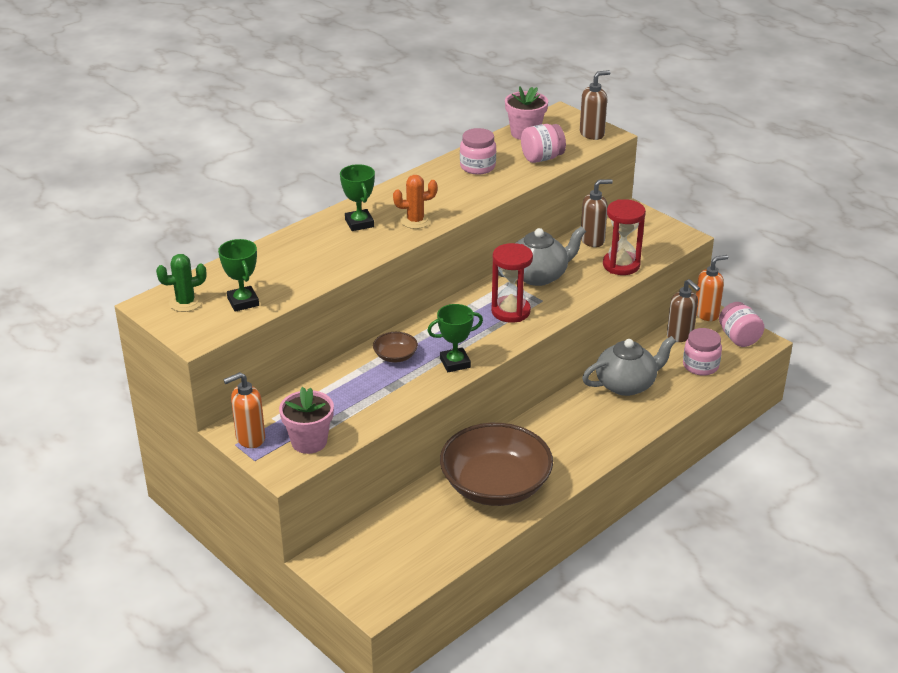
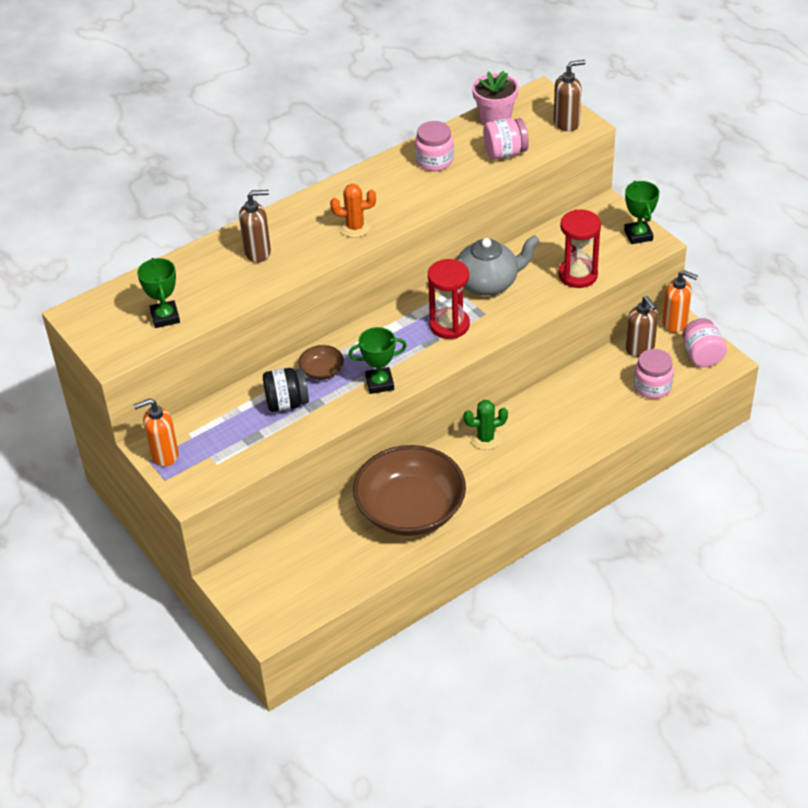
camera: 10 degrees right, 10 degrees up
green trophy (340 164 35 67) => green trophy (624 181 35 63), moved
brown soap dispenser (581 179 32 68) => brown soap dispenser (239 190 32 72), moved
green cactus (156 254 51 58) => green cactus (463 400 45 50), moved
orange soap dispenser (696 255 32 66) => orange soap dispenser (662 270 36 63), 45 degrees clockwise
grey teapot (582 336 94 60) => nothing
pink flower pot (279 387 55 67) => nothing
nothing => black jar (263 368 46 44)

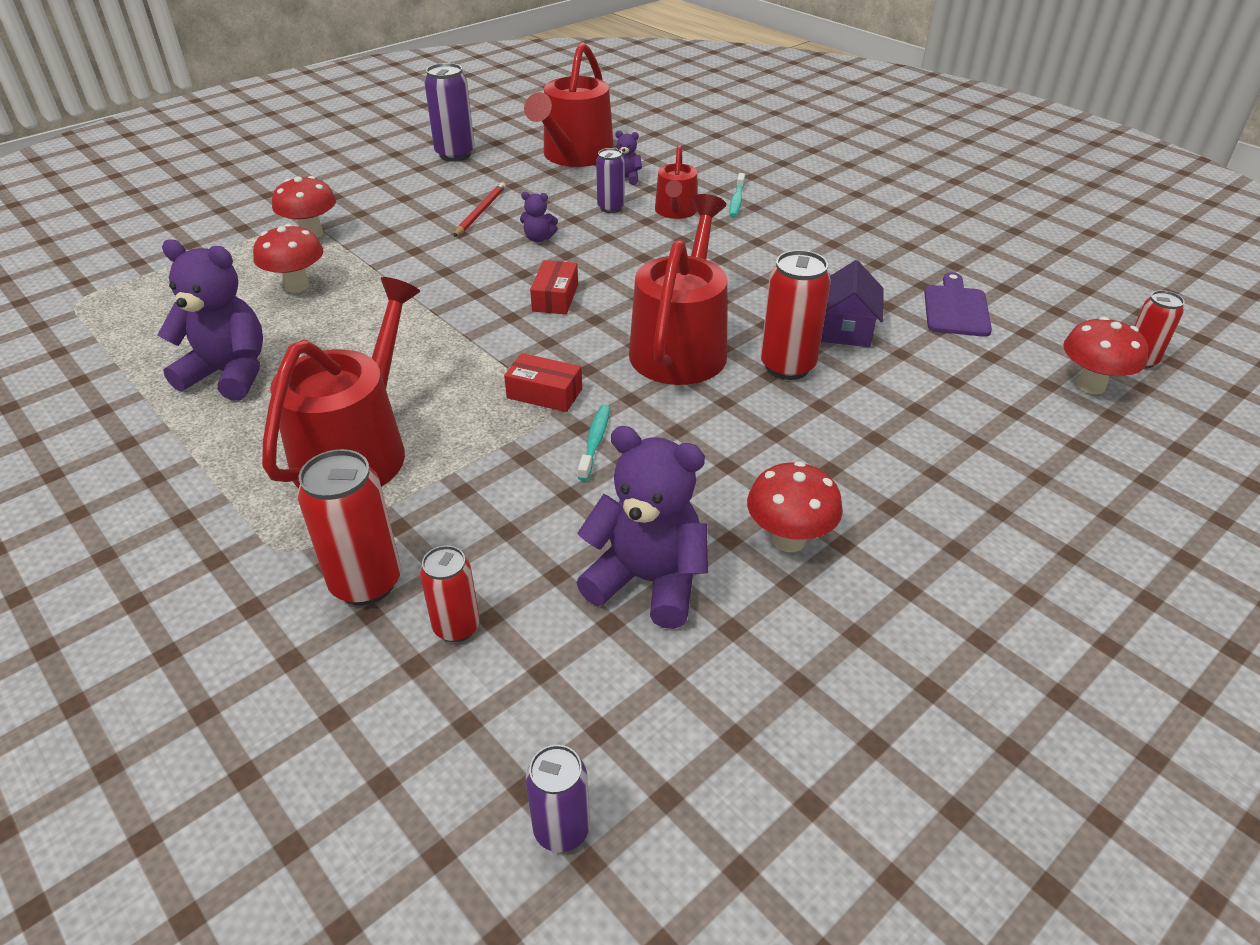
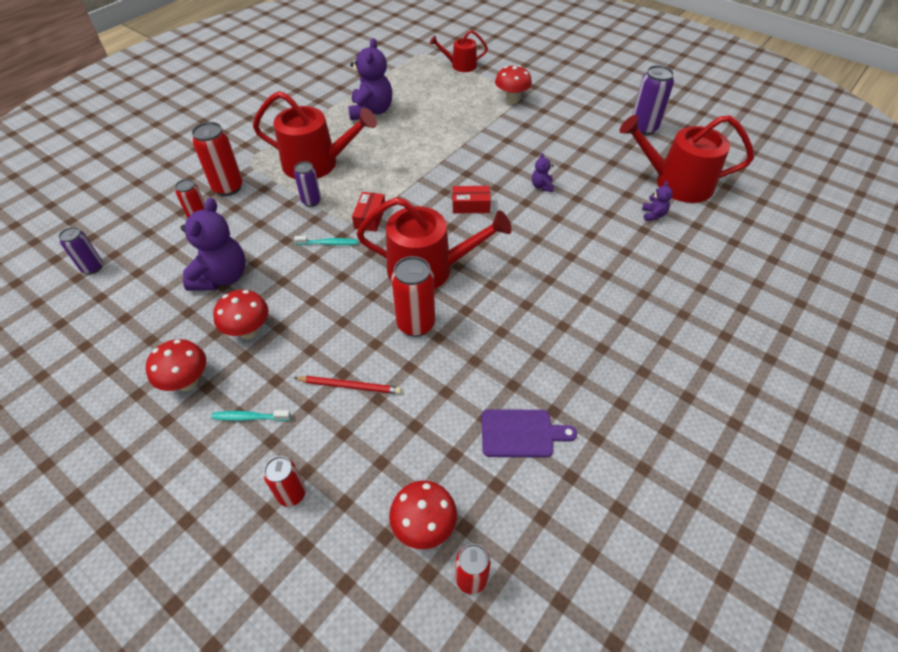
camera: 80 degrees right, 10 degrees up
red watering can (655 145 43 74) => red watering can (430 30 58 42), moved
purple can (596 148 29 65) => purple can (294 161 27 46), moved
turquoise toothbrush (729 173 16 44) => turquoise toothbrush (211 410 80 11), moved
red pencil (454 182 52 55) => red pencil (294 376 108 18), moved
red mushroom (253 224 70 69) => red mushroom (146 339 60 52), moved
purple house (821 260 63 87) => nothing
nothing => red can (264 456 42 51)

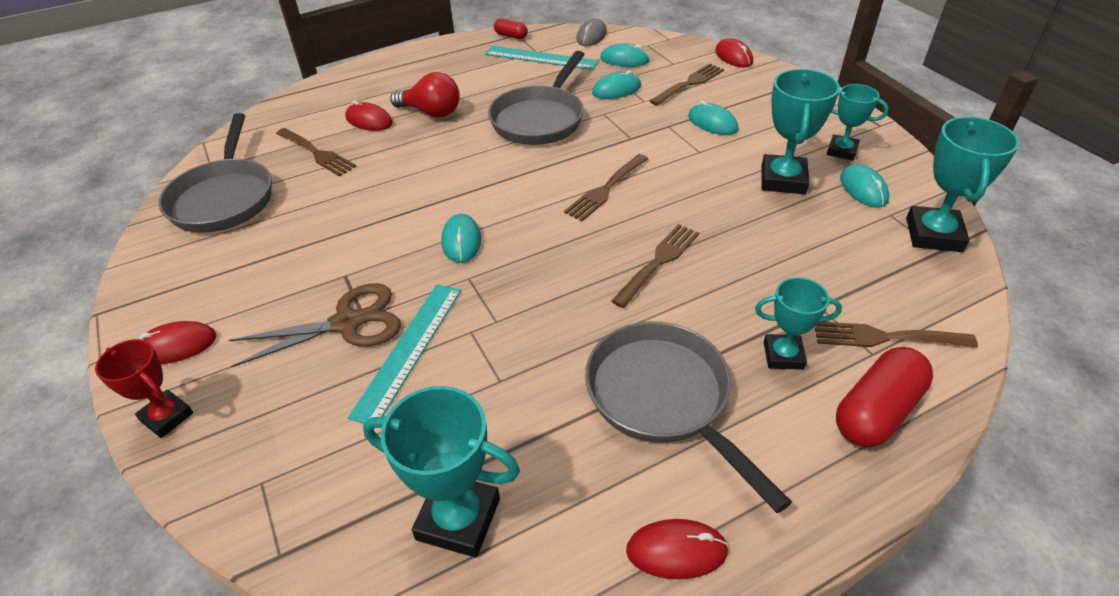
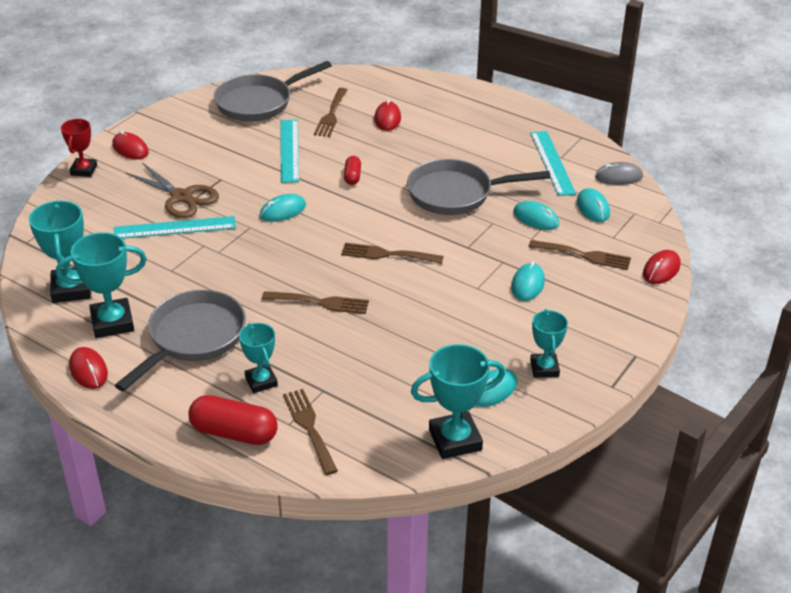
camera: 60 degrees right, 5 degrees down
red capsule (494 18 34 21) => red capsule (344 156 17 29), moved
turquoise trophy (761 69 79 125) => turquoise trophy (56 232 91 106), moved
red light bulb (390 72 70 46) => nothing
nothing => turquoise ruler (281 120 18 63)

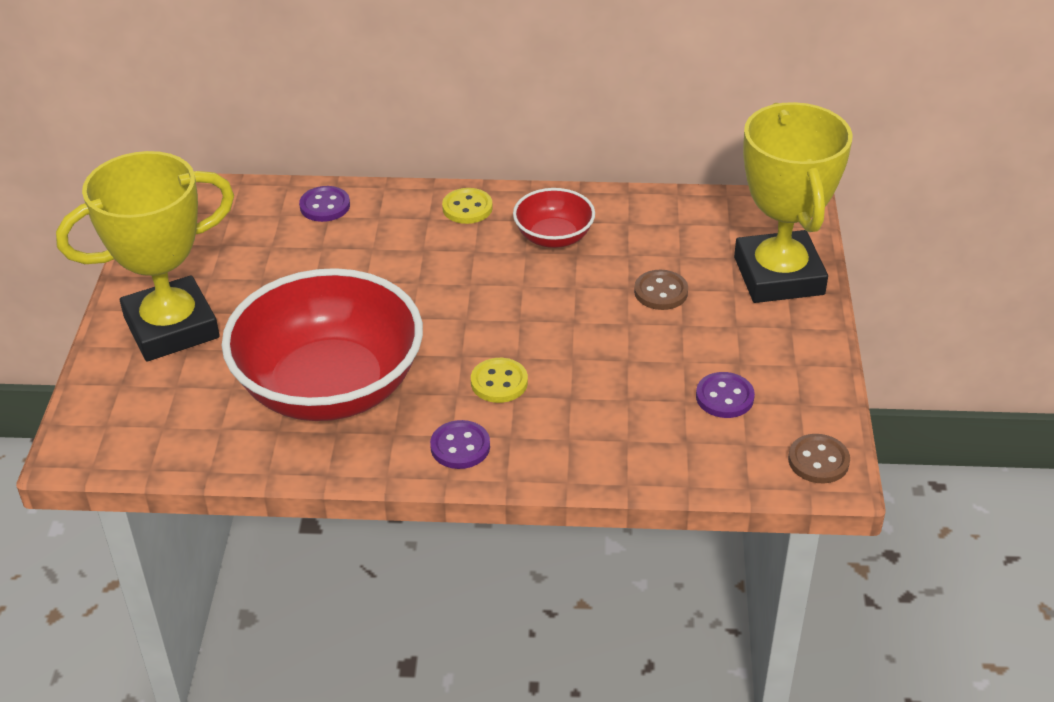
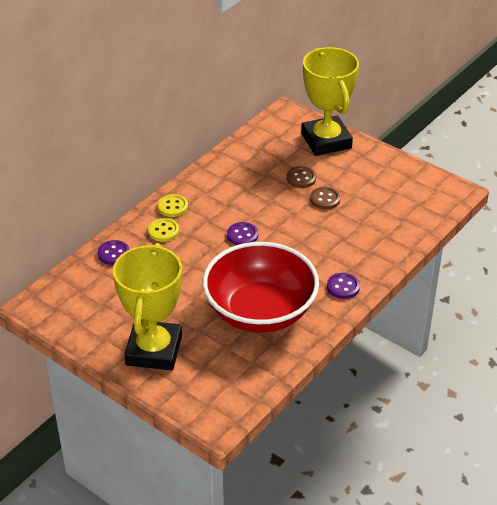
camera: 55 degrees left, 0 degrees up
yellow trophy (734 102 118 201) => yellow trophy (301 47 58 109), 45 degrees clockwise
red bowl (513 188 82 60) => nothing
yellow button (471 358 57 45) => yellow button (148 218 31 24), moved
purple button (696 372 59 46) => purple button (227 222 31 23), moved
brown button (788 434 62 50) => brown button (310 187 30 22), moved

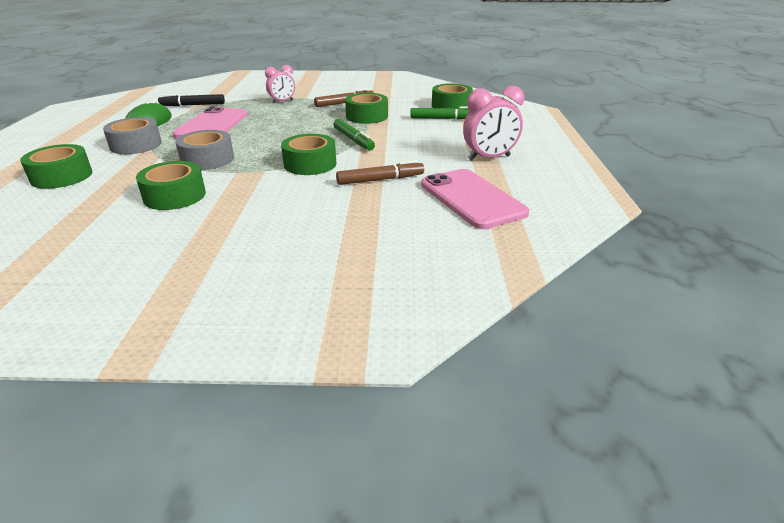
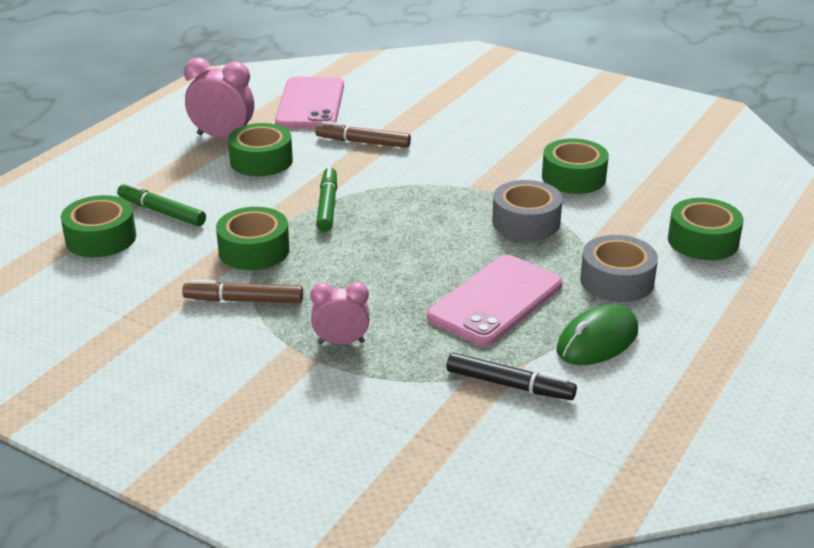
camera: 150 degrees left, 0 degrees up
green tape (281 134 55 41) => green tape (228 123 65 53), moved

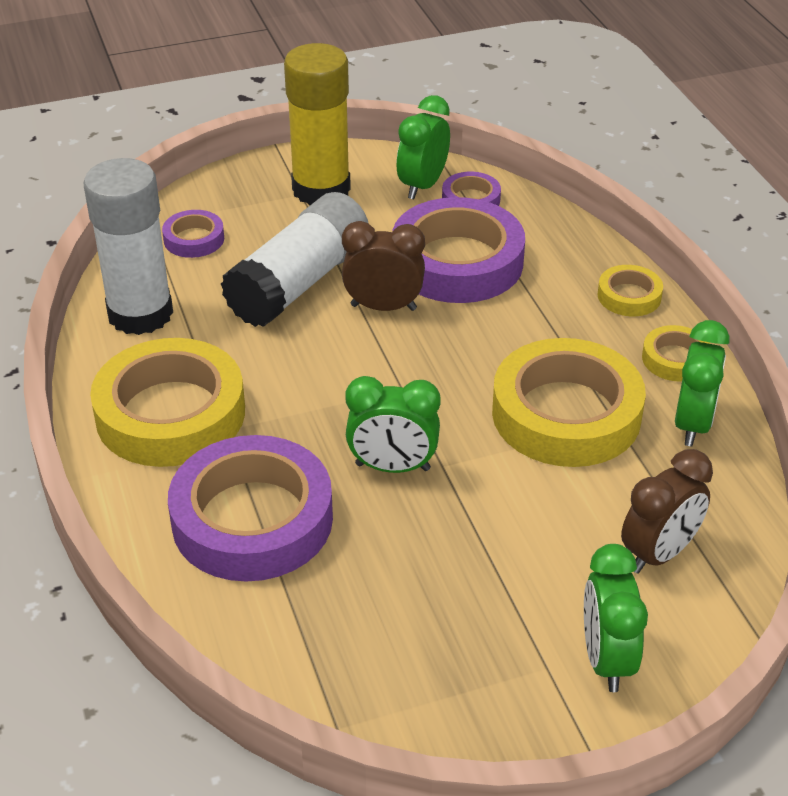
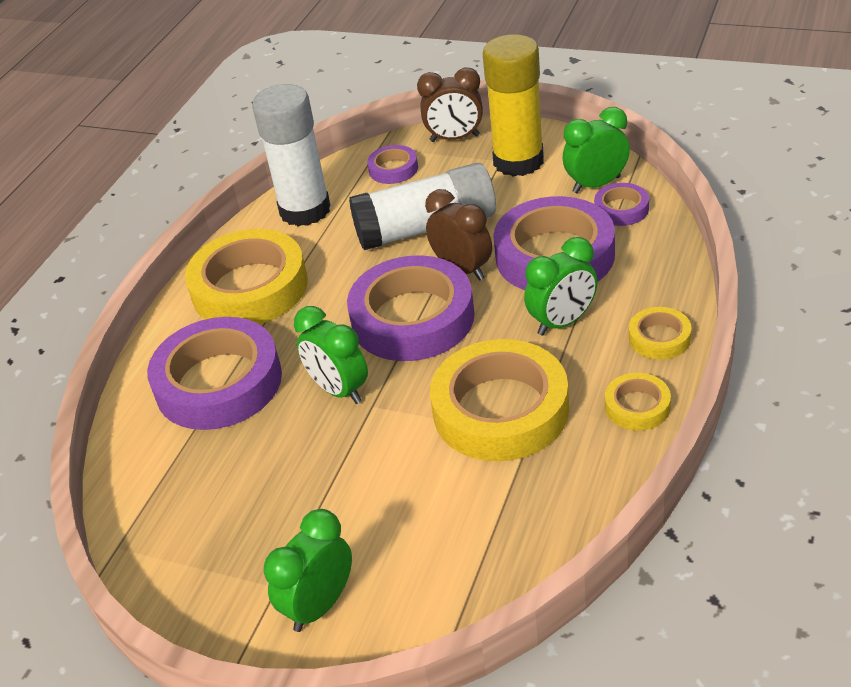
camera: 45 degrees right, 0 degrees up
green clock (675 320 54 126) => green clock (524 237 73 99), moved
brown clock (621 449 92 125) => brown clock (417 68 66 74), moved
nothing => purple tape (347 255 127 106)

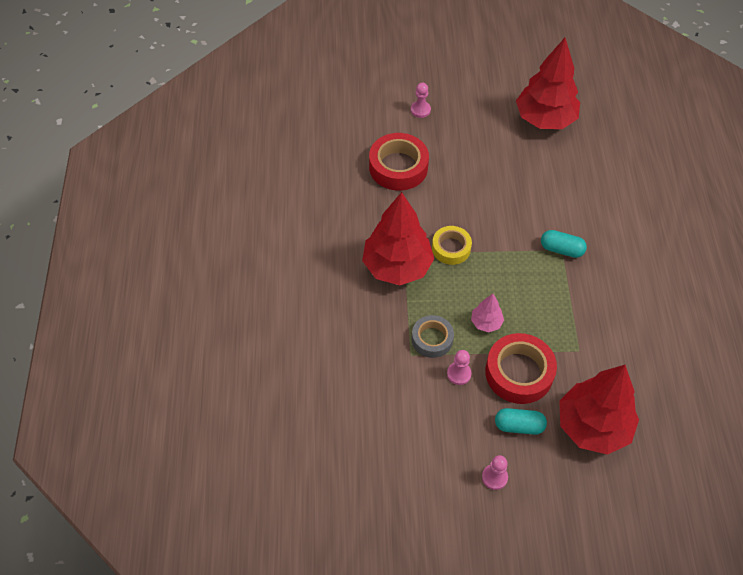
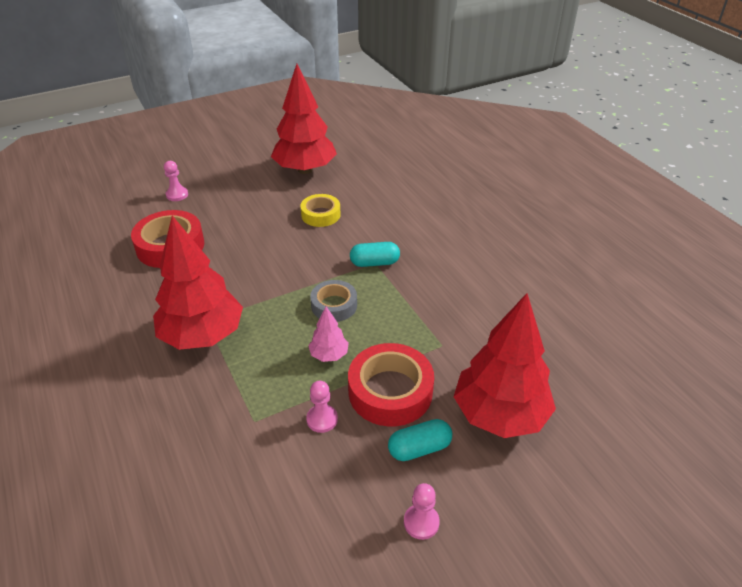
camera: 25 degrees left, 15 degrees down
yellow tape (432 226 40 39) => yellow tape (300 194 40 33), moved
grey tape (412 315 42 43) => grey tape (310 280 47 42), moved

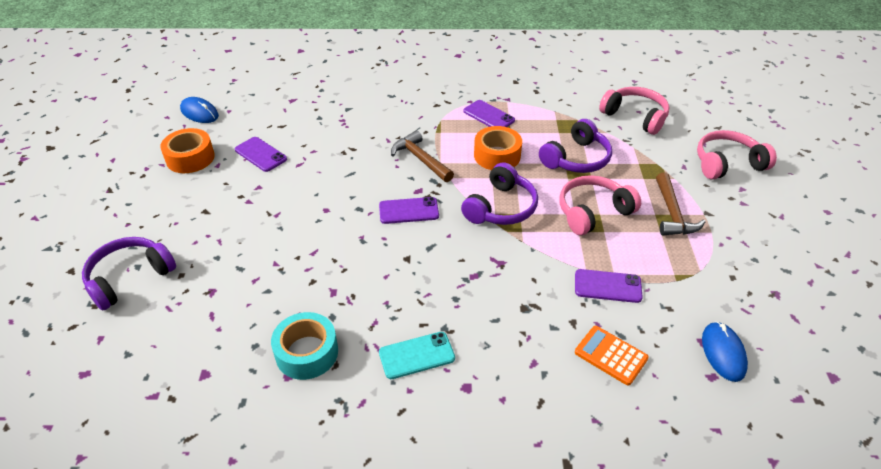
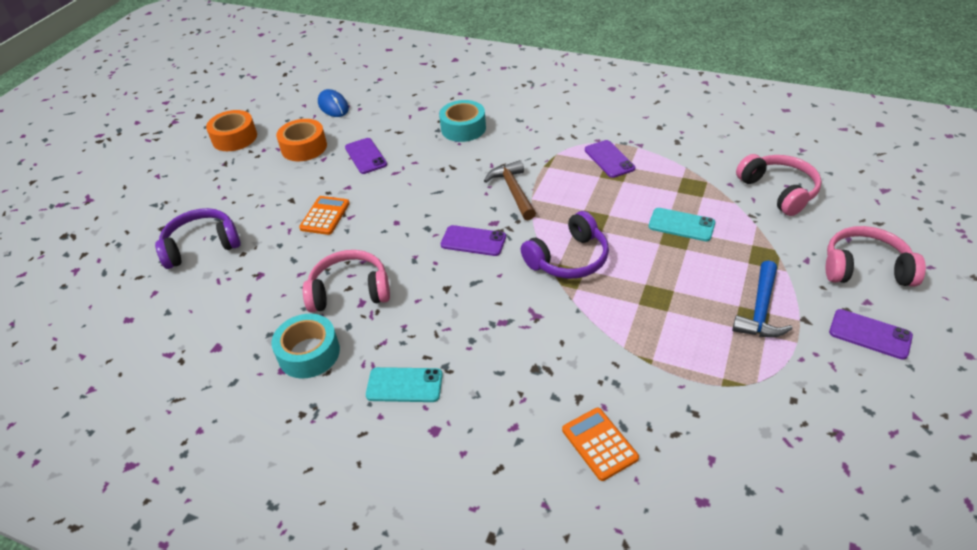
camera: 25 degrees right, 0 degrees up
purple headphones (539 119 73 54) => turquoise phone (648 208 67 33)
orange tape (474 126 48 44) => orange tape (206 110 51 41), moved
brown hammer (656 173 49 62) => blue hammer (732 260 61 78)
pink headphones (560 175 81 60) => pink headphones (303 250 87 63), moved
purple phone (575 269 68 34) => purple phone (829 309 84 51), moved
blue mouse (702 321 46 61) => nothing
nothing => turquoise tape (439 100 47 42)
nothing => orange calculator (299 196 51 39)

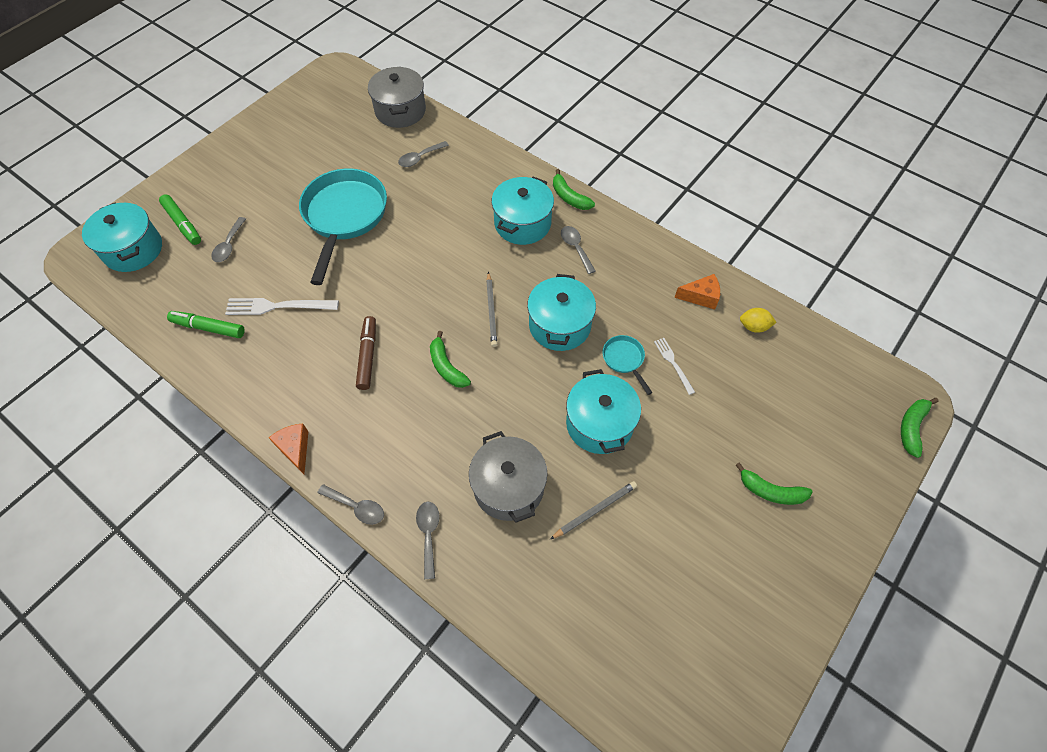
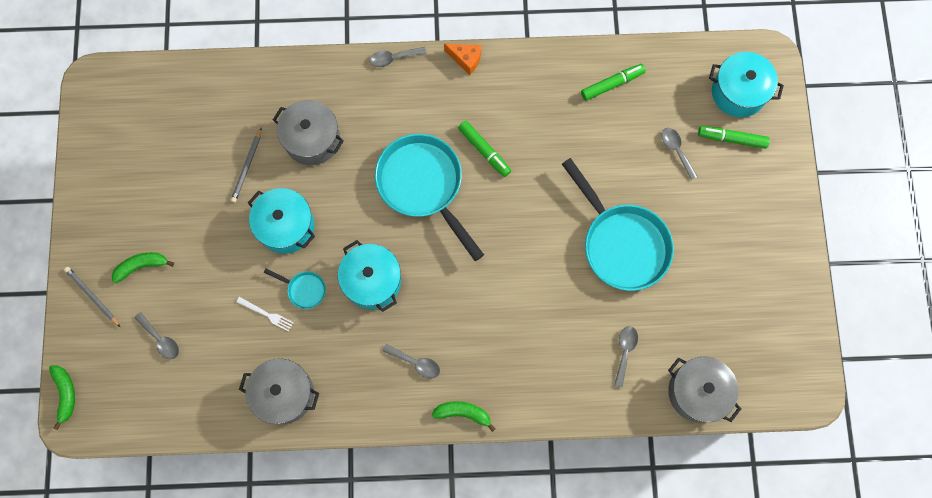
camera: 140 degrees right, 15 degrees up
turquoise pot (492 176 62 69) => nothing
grey pencil (486 272 11 75) => grey pencil (64 267 56 60), moved
orange cheese (674 274 46 35) => grey pot (239 358 80 66)
white fork (225 298 114 17) => nothing
yellow lemon (740 308 37 25) => nothing
brown marker (356 316 20 74) => green marker (458 121 53 56)
green banana (430 331 41 57) => turquoise pan (375 134 109 127)
grey spoon (416 502 24 77) => grey spoon (134 312 45 48), moved

